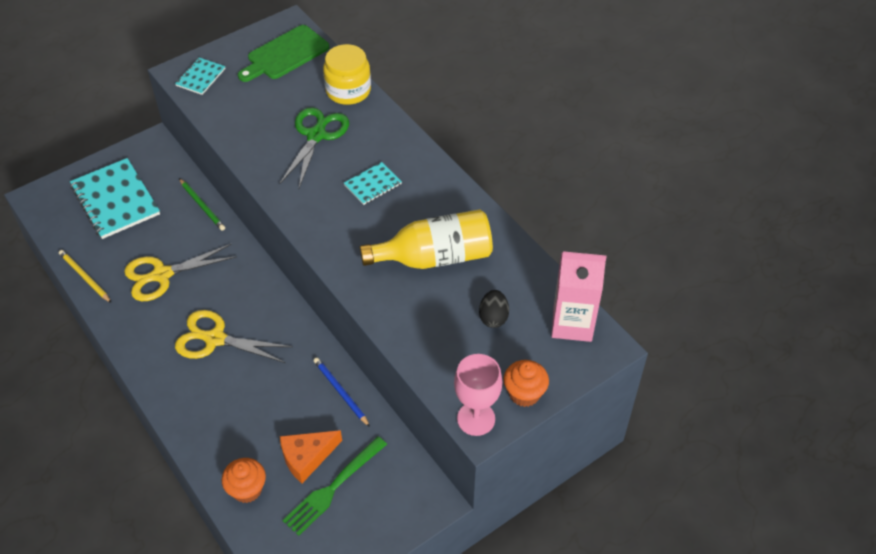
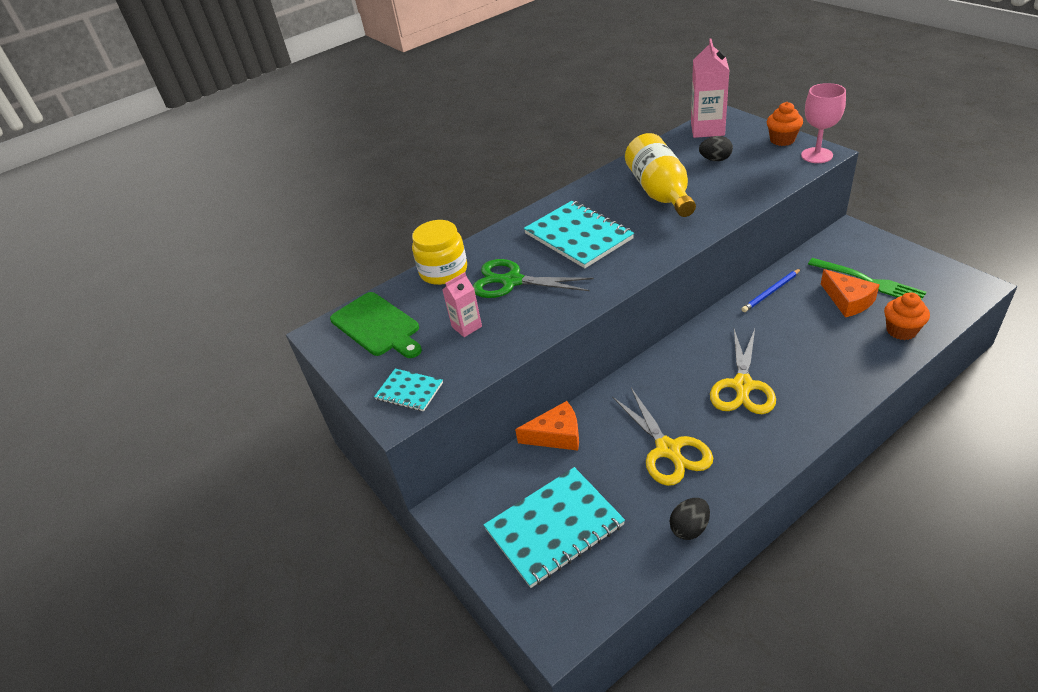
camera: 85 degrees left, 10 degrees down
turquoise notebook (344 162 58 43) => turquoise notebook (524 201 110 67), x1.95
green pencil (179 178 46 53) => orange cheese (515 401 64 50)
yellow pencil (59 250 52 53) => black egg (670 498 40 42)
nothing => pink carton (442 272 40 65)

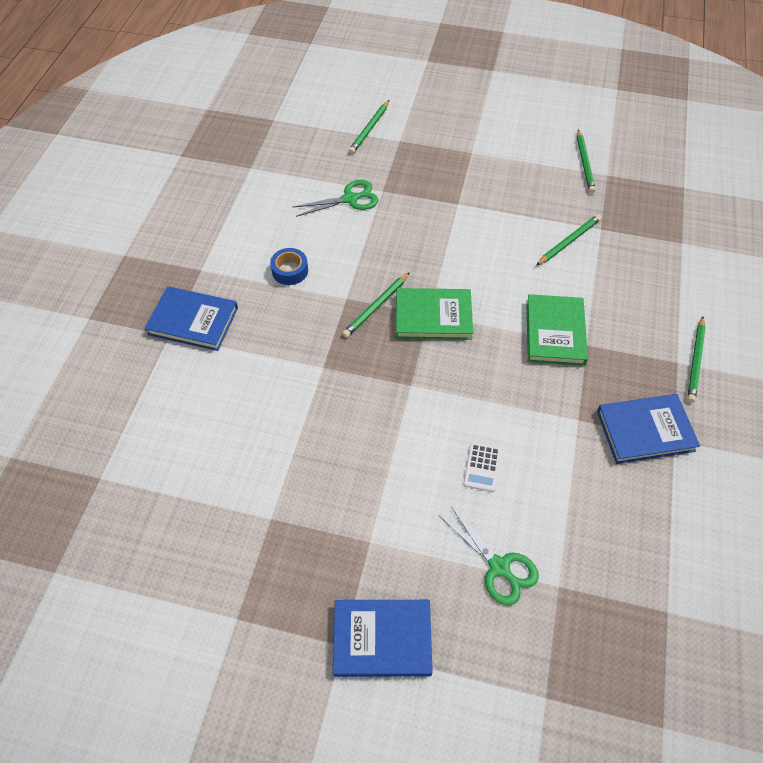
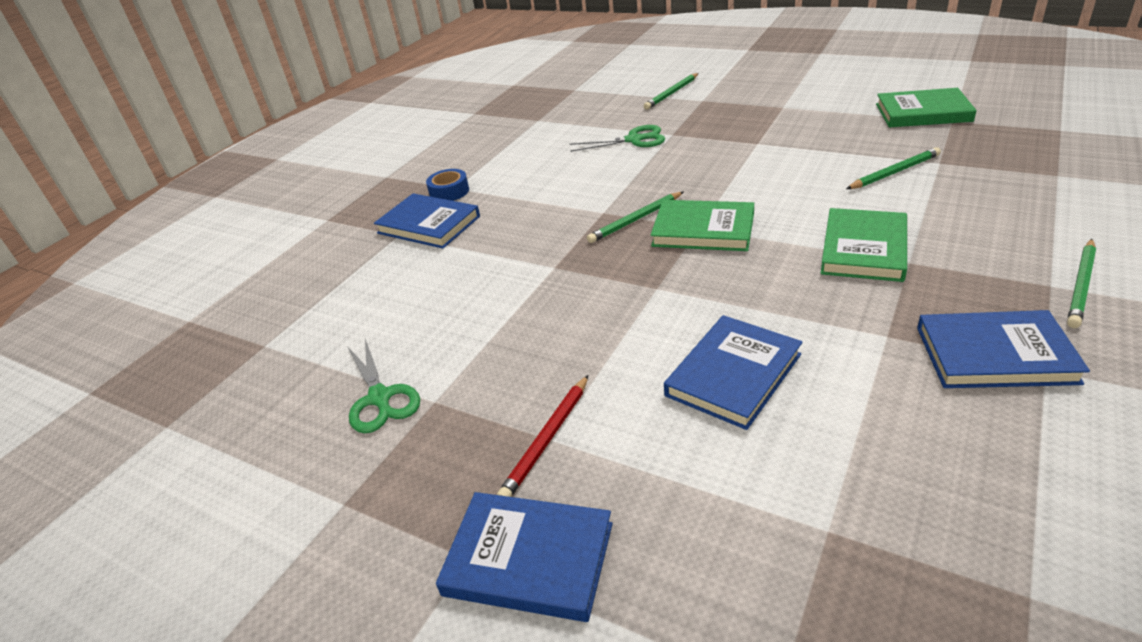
camera: 20 degrees right, 20 degrees down
green pencil (577 130 19 63) => green book (876 88 101 39)
blue tape (270 248 38 37) => blue tape (426 169 43 32), moved
white calculator (464 442 37 50) => blue book (664 315 139 115)
green scissors (439 505 100 101) => green scissors (347 339 73 94), moved
nothing => red pencil (497 375 91 122)

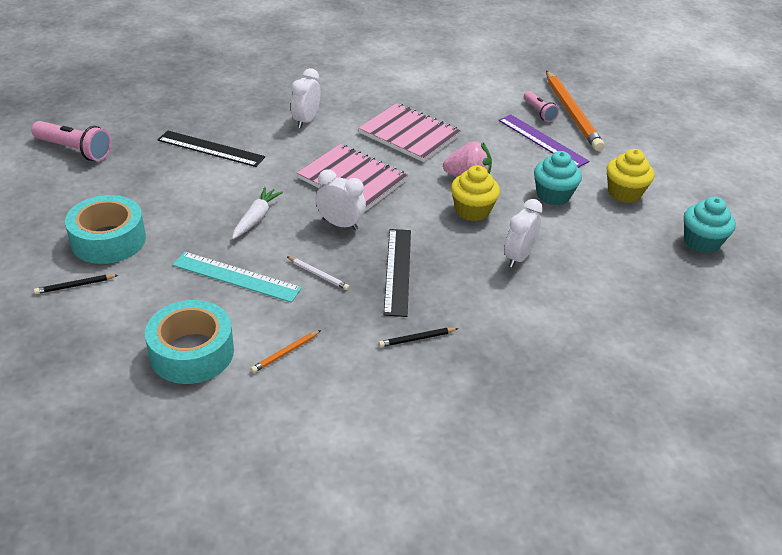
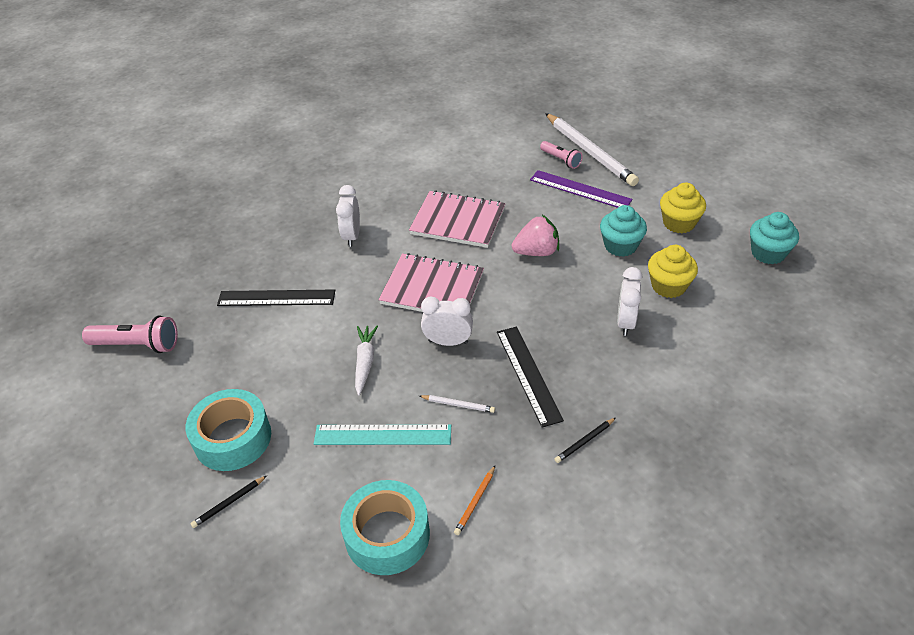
camera: 15 degrees left, 5 degrees up
orange pencil (546 71 58 80) => white pencil (545 113 94 73)
yellow cupcake (451 165 49 56) => yellow cupcake (648 245 50 53), moved

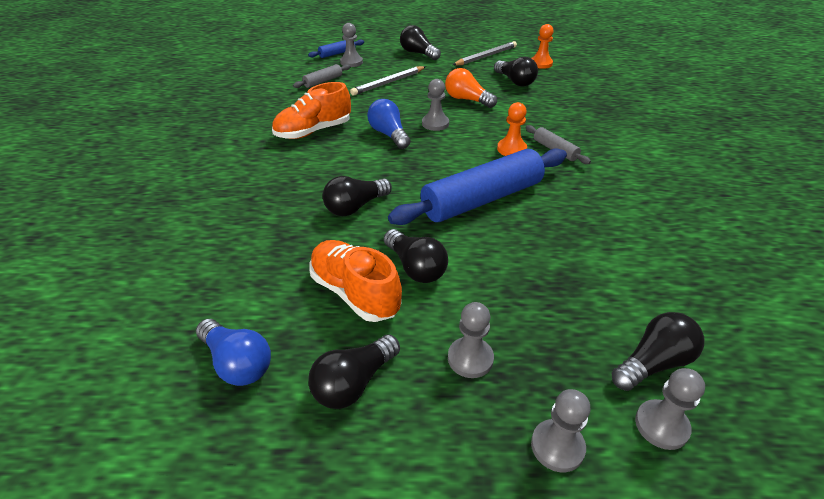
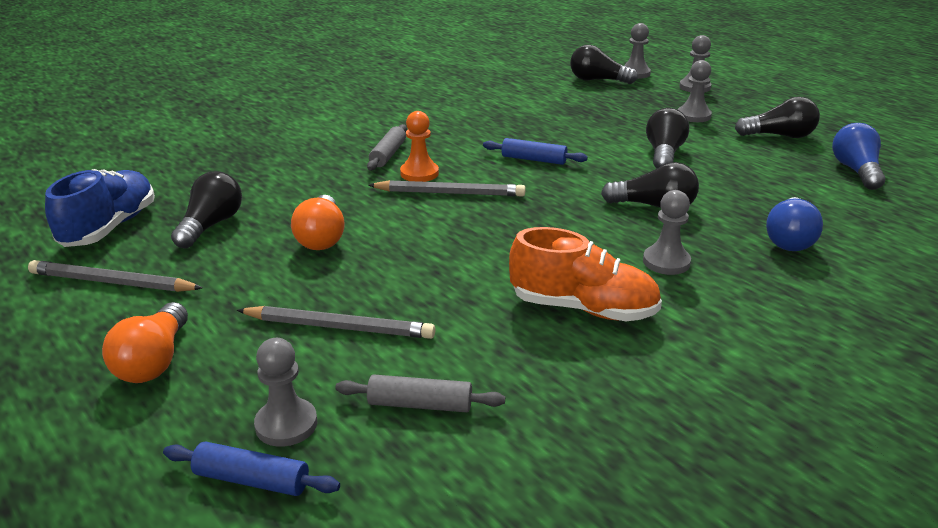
camera: 130 degrees left, 10 degrees down
orange pawn (531 24 23 45) => blue shoe (45 169 110 78)
black light bulb (400 25 41 35) => orange light bulb (102 302 86 81)
grey pawn (422 79 27 52) => grey pawn (643 190 48 85), moved
blue light bulb (367 99 44 50) => blue light bulb (766 197 57 54), moved
blue rolling pin (388 148 179 77) => blue rolling pin (483 138 105 27), x0.45
orange shoe (309 240 93 82) => nothing
nothing => grey pencil (368 180 158 17)

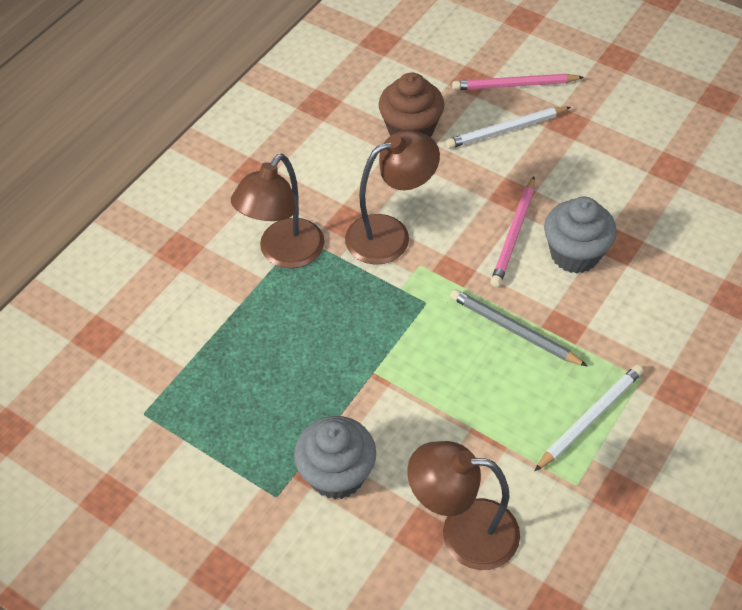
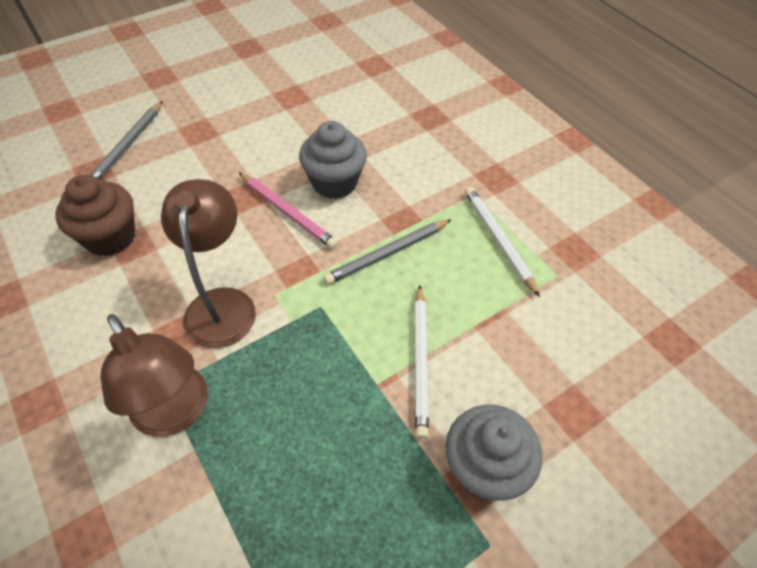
camera: 70 degrees left, 0 degrees up
pink pencil (452 74 132 16) => grey pencil (89 101 74 78)
white pencil (446 107 125 42) => white pencil (415 285 14 154), moved
brown lamp (407 441 113 129) => nothing

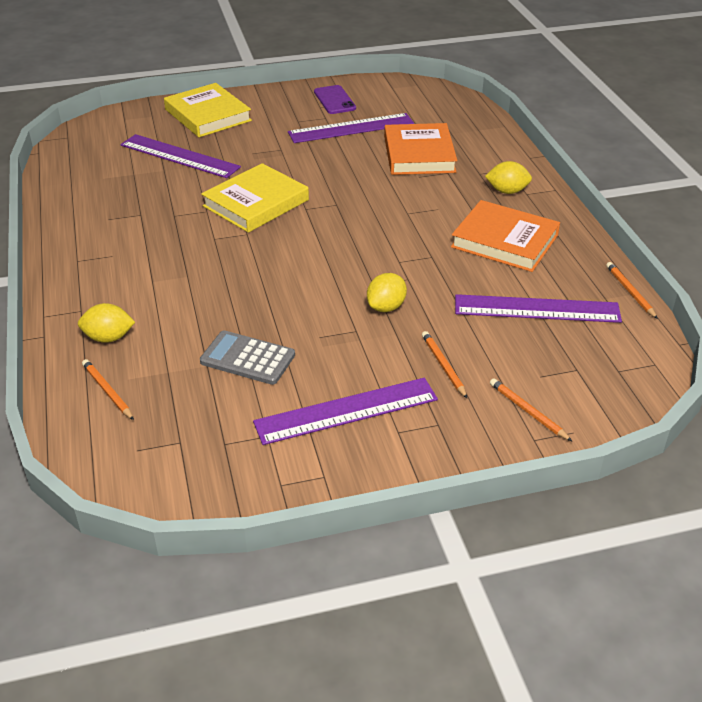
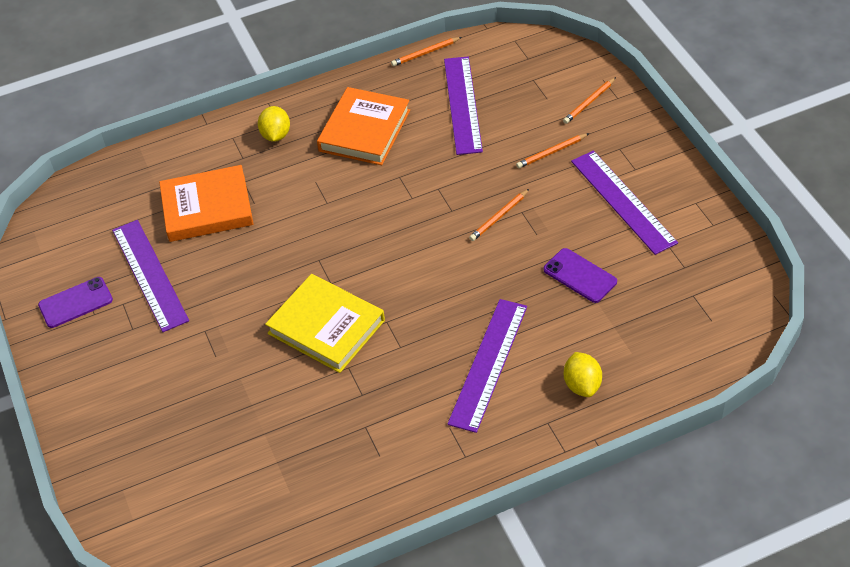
camera: 95 degrees left, 10 degrees up
yellow book (164 83 88 54) => nothing
purple ruler (121 134 120 44) => purple ruler (447 299 80 134), moved
yellow lemon (367 273 40 39) => nothing
grey calculator (200 330 95 55) => purple phone (543 248 74 55)
orange pencil (82 359 52 61) => orange pencil (469 189 60 52), moved

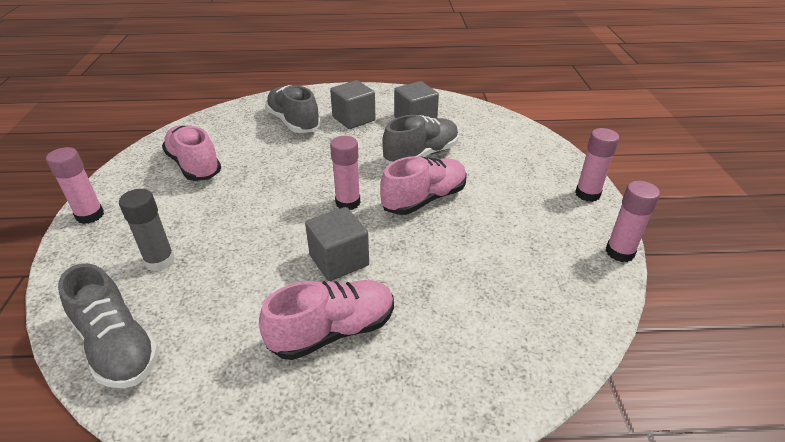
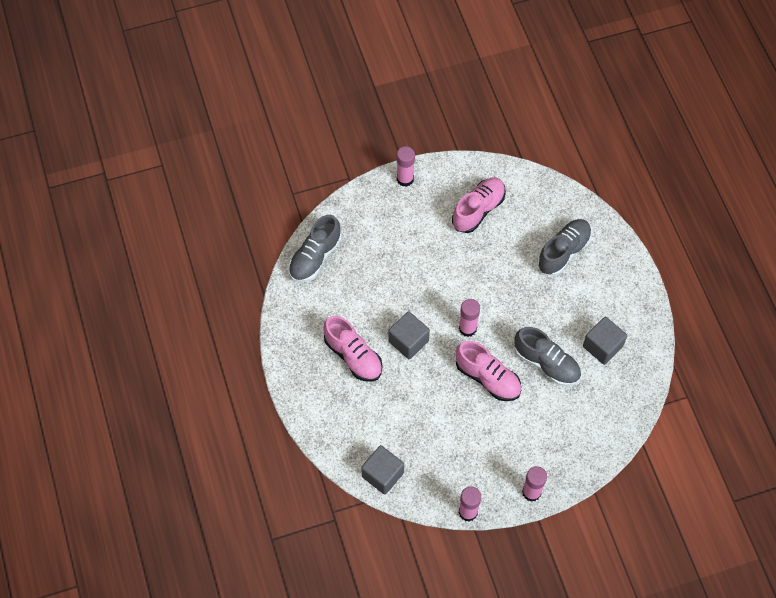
camera: 75 degrees right, 25 degrees up
grey cube (330 80 45 49) => grey cube (361 445 43 50), moved
grey glue stick (119 189 56 82) => nothing

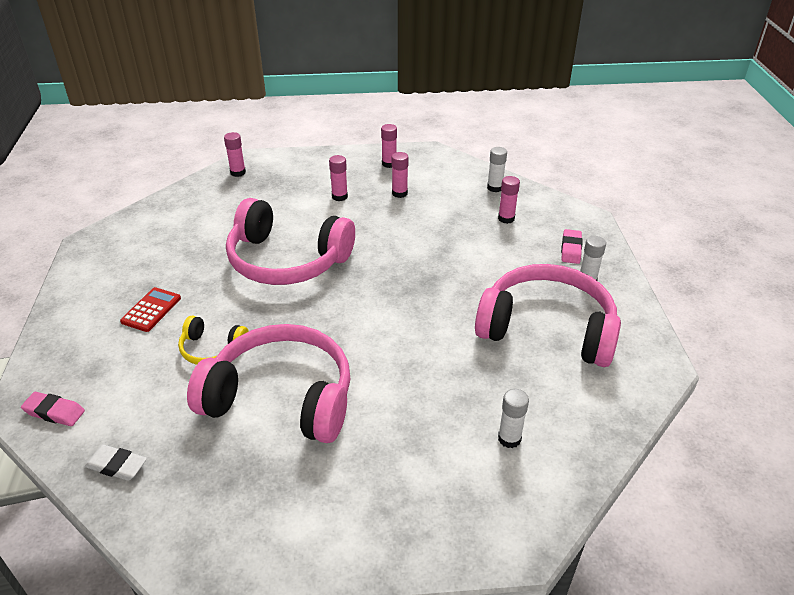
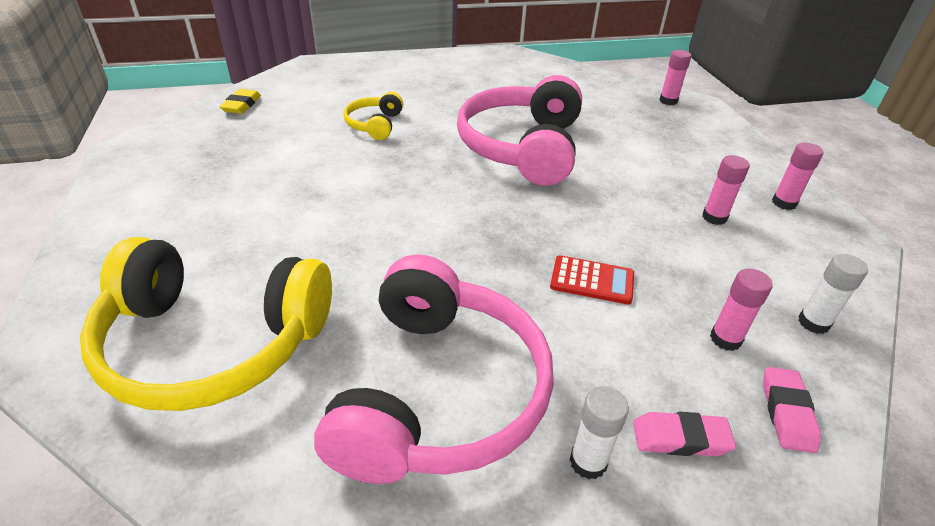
camera: 80 degrees right, 0 degrees up
pink glue stick (329 155 19 46) => nothing
red calculator (120 287 61 45) => red calculator (550 255 84 50), moved
pink headphones (187 324 163 119) => nothing
white glue stick (498 389 31 59) => yellow headphones (80 237 252 174)
pink eraser (21 392 64 34) => pink eraser (763 367 58 86), moved
white eraser (85 445 62 36) => yellow eraser (220 89 41 25)

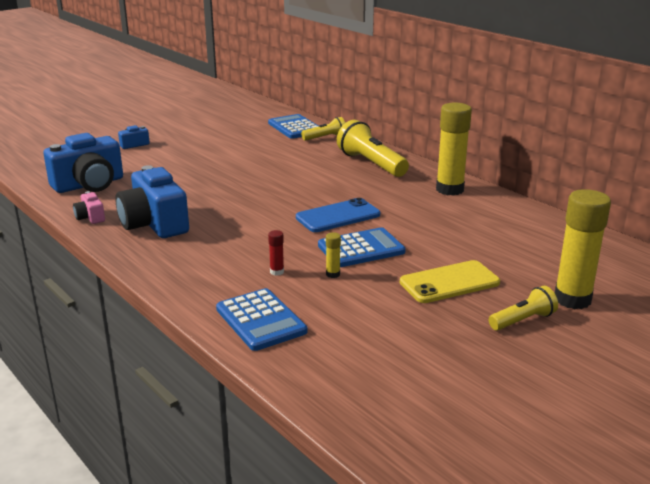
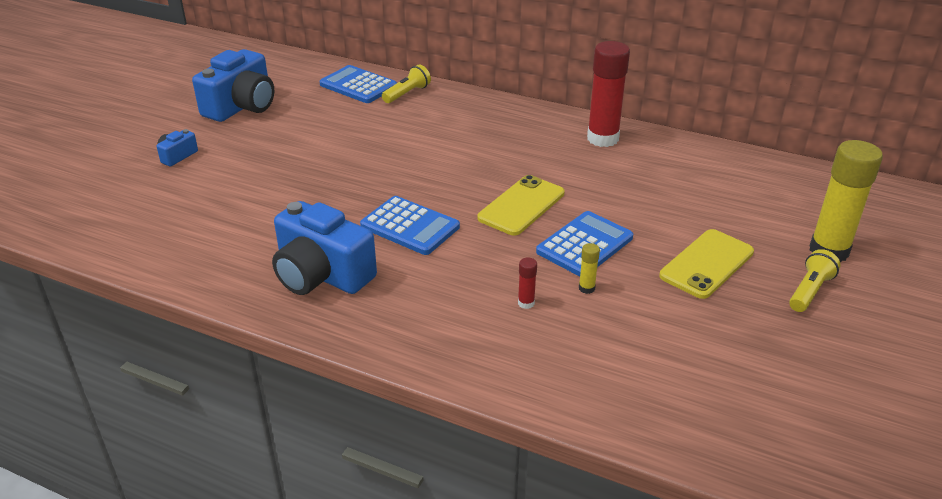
camera: 25 degrees left, 10 degrees up
yellow glue stick (436 103 36 93) => red glue stick (587 41 43 106)
yellow flashlight (337 120 72 57) => nothing
blue camera (43 133 80 60) => blue camera (192 49 82 73), moved
pink camera (73 191 32 33) => nothing
blue phone (296 198 84 34) => yellow phone (477 175 88 60)
blue calculator (216 288 91 63) => blue calculator (360 196 100 59), moved

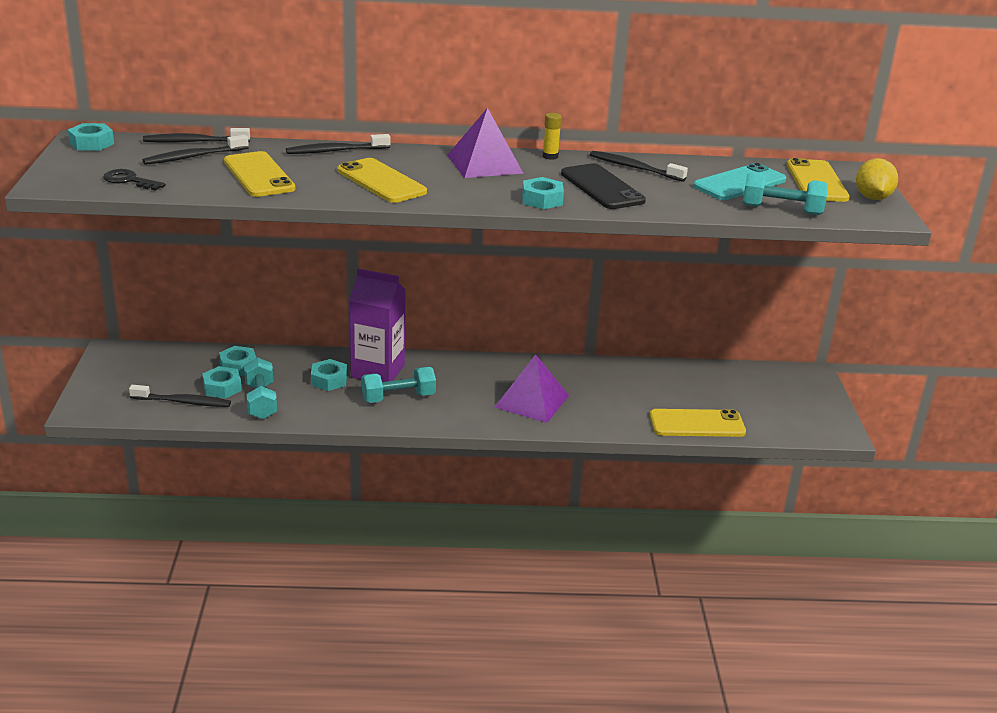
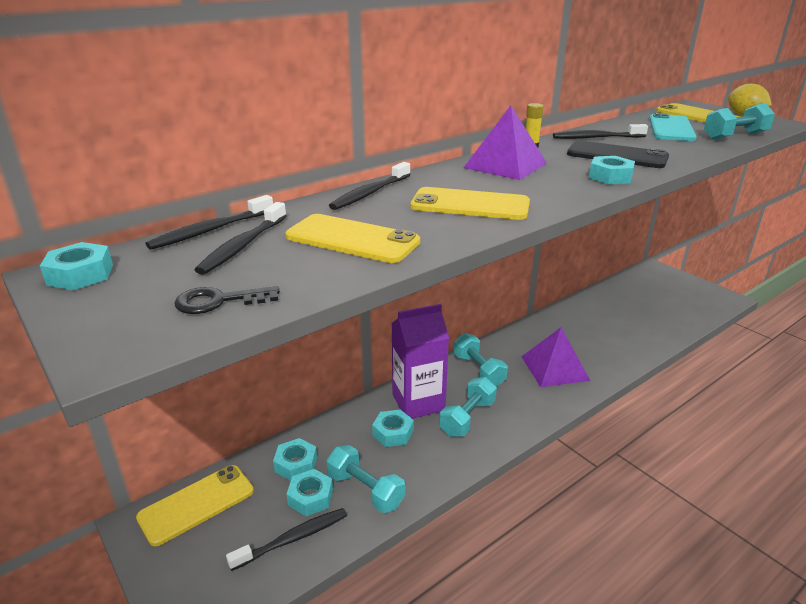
camera: 35 degrees left, 0 degrees up
yellow phone (650 409 96 28) => yellow phone (136 465 118 81), moved
nothing => turquoise dumbbell (454 333 54 54)

